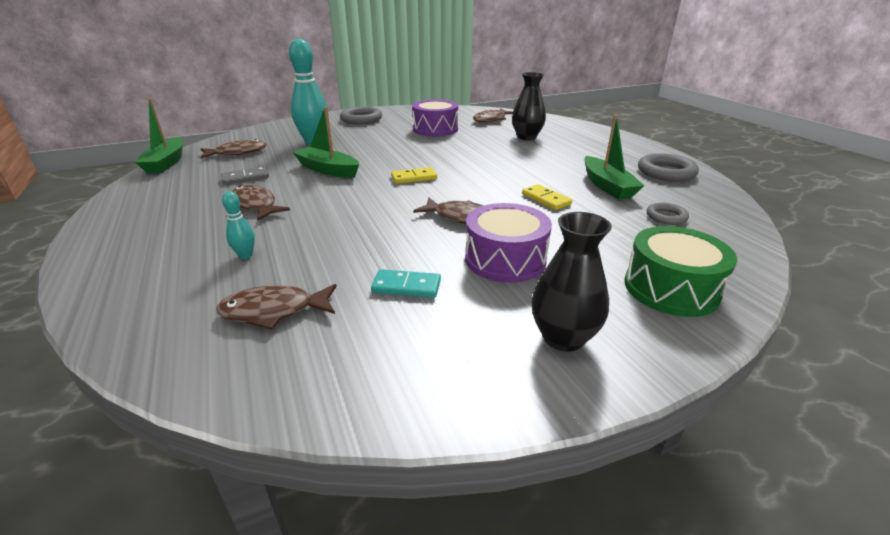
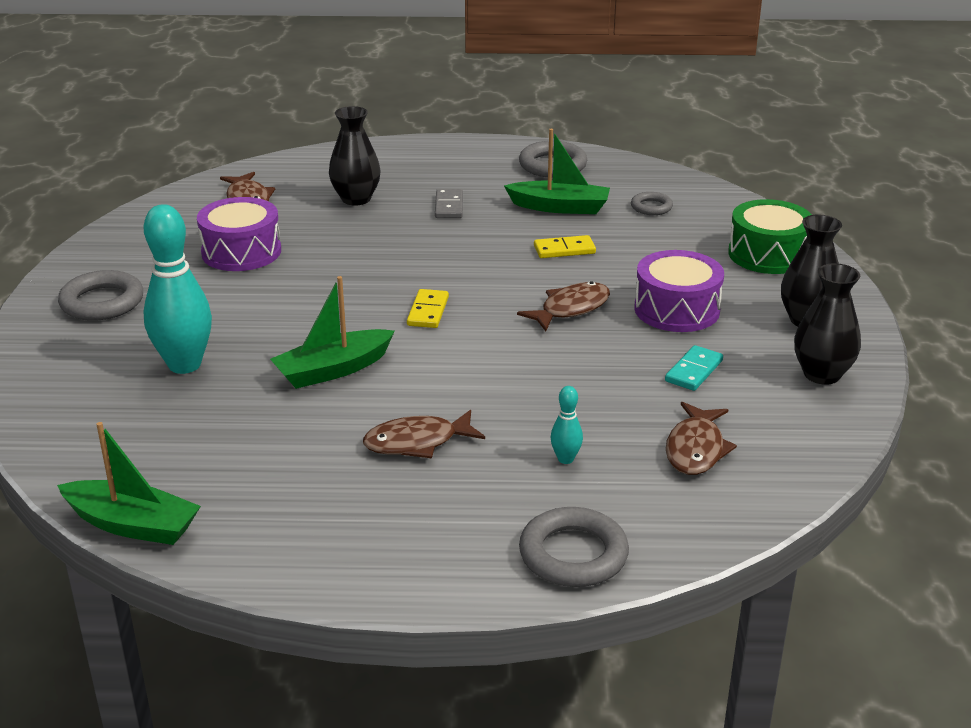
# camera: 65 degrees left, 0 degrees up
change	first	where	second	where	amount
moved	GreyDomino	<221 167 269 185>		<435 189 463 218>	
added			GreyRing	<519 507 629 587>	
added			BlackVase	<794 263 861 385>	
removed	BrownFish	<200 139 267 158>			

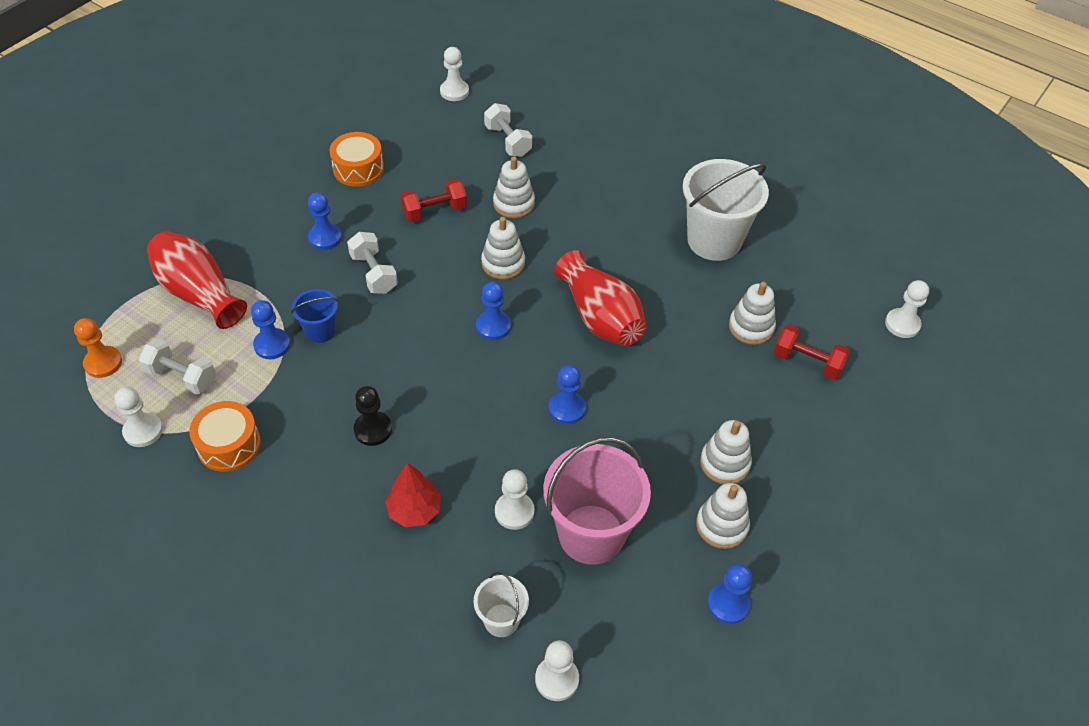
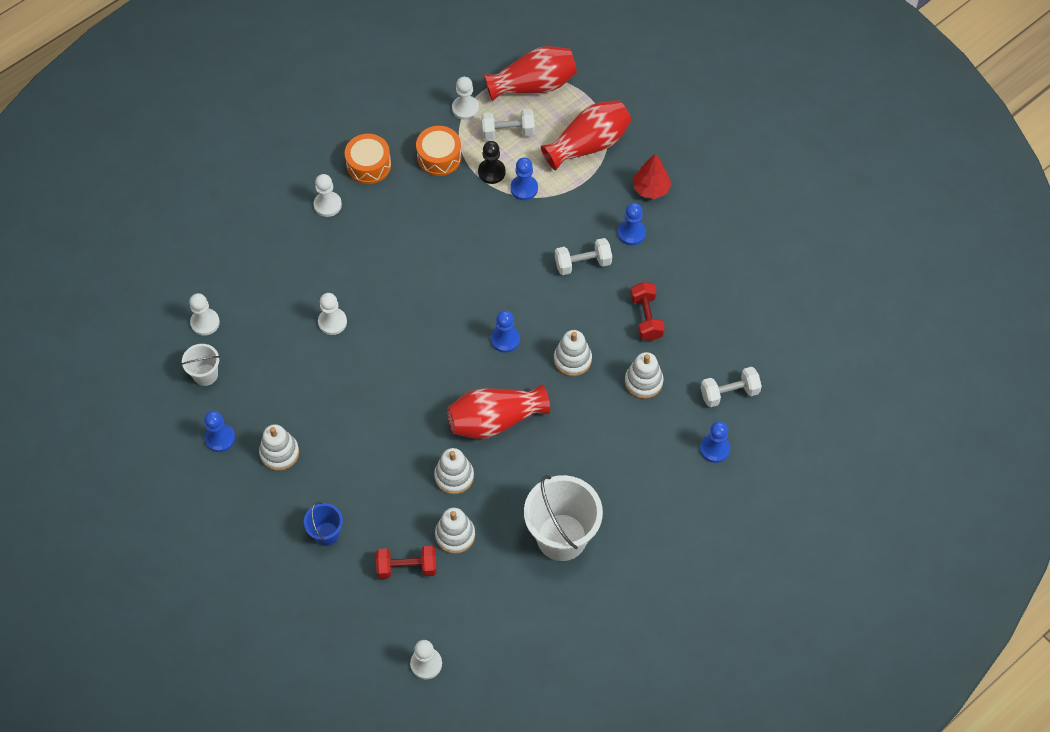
# camera: 105 degrees right, 10 degrees up
change	first	where	second	where	amount
moved	WhiteBucket	<474 572 529 637>		<181 344 220 386>	
moved	BlueBucket	<291 289 338 343>		<304 502 343 546>	
moved	WhitePawn	<440 47 469 101>		<314 174 342 217>	
moved	OrangeDrum	<329 132 384 187>		<345 134 391 184>	
turned	RedDumbbell	<774 324 850 380>		<376 546 436 579>	45 degrees clockwise
moved	WhiteStackingToy	<700 420 752 484>		<434 448 474 494>	
moved	BlackPawn	<354 386 392 446>		<478 141 506 184>	
turned	WhiteDumbbell	<139 339 216 395>		<481 109 535 140>	45 degrees clockwise
replaced	OrangePawn	<74 318 122 378>	RedVase	<484 46 577 101>	
moved	RedTree	<385 463 441 527>		<633 154 671 199>	
moved	BluePawn	<549 365 586 424>		<700 421 730 463>	
removed	PinkBucket	<543 437 651 565>			

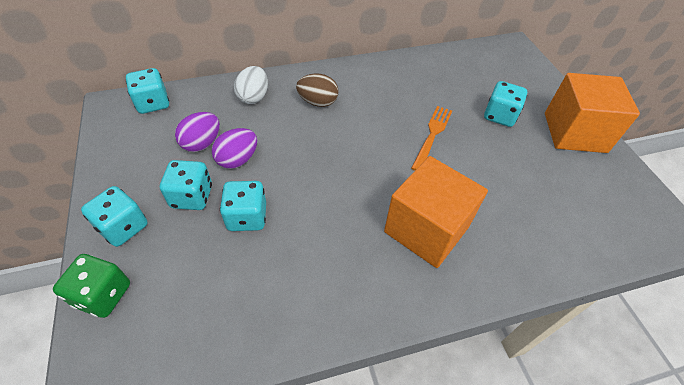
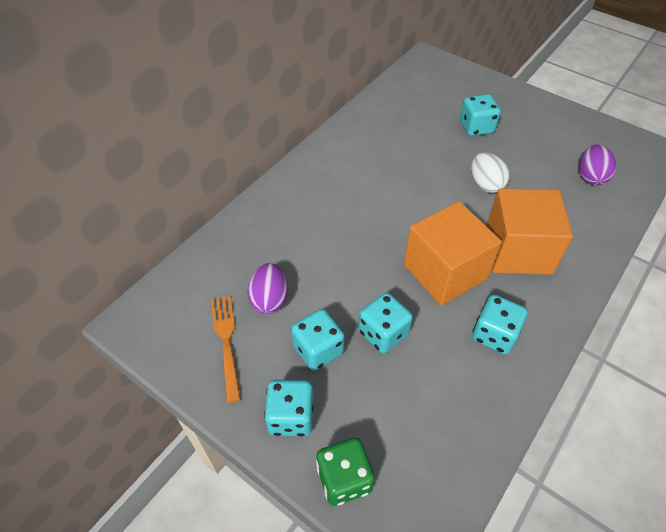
# camera: 35 degrees left, 0 degrees up
change	first	where	second	where	amount
moved	OrangeFork	<411 106 452 171>		<211 296 241 403>	
moved	OrangeCube	<545 73 640 153>		<404 201 502 306>	
moved	WhiteEgg	<234 66 268 104>		<471 153 510 193>	
moved	TurquoiseDice	<126 68 169 114>		<472 295 528 354>	
moved	PurpleEgg	<211 128 257 169>		<579 144 616 185>	
removed	BrownEgg	<296 74 339 107>			

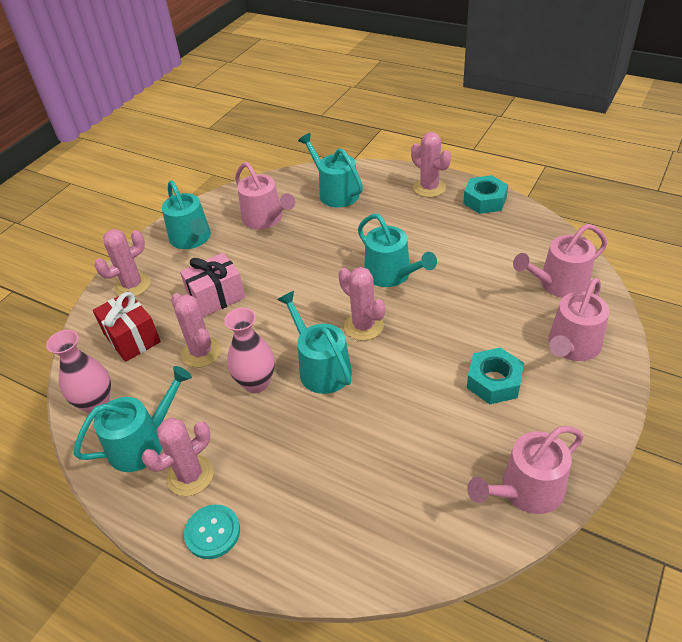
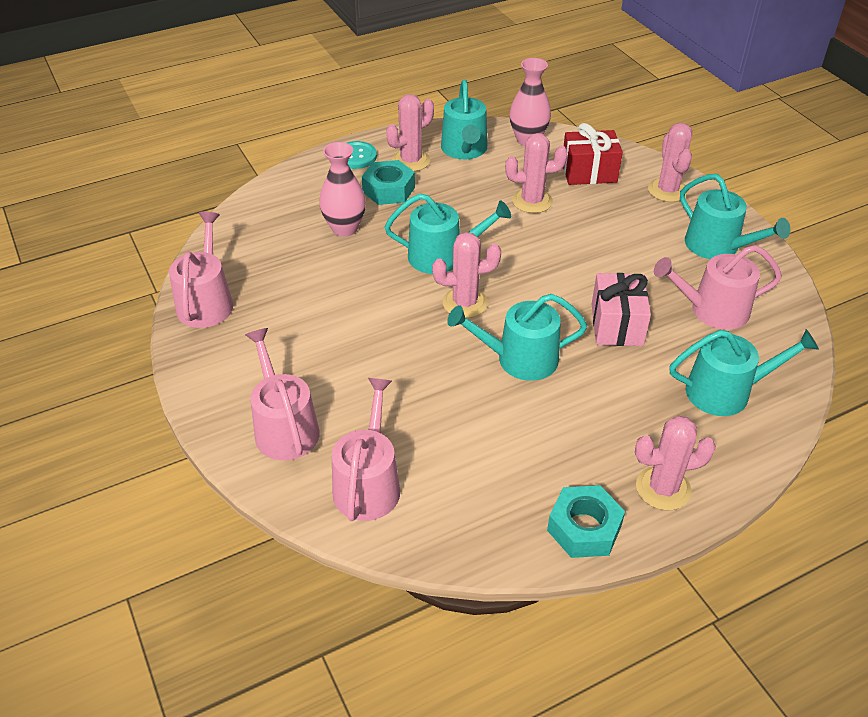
# camera: 120 degrees right, 0 degrees up
change	first	where	second	where	amount
moved	PinkVase	<224 308 275 393>		<319 142 366 237>	
moved	TurquoiseNut	<467 347 524 404>		<362 160 415 205>	
turned	PinkCactus	<142 417 214 496>		<386 94 434 172>	60 degrees clockwise
moved	PinkGift	<180 253 245 317>		<592 273 651 346>	
turned	TurquoiseWateringCan	<162 180 211 249>		<680 174 790 259>	135 degrees counterclockwise

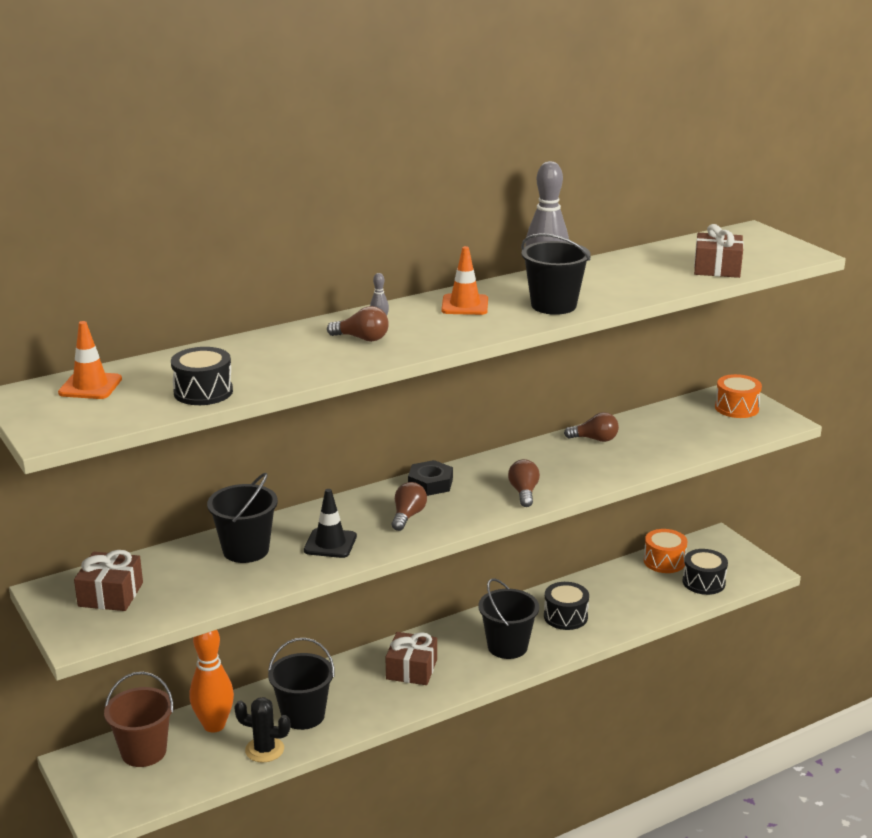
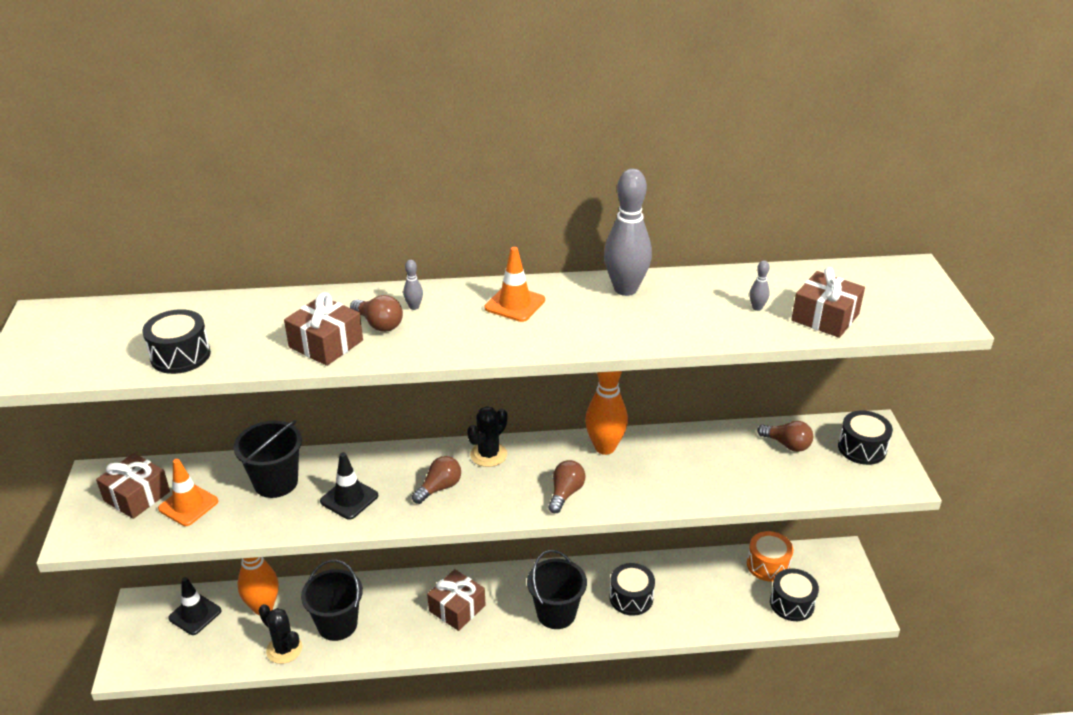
# camera: 25 degrees right, 10 degrees up
change	first	where	second	where	amount
moved	OrangeTrafficCone	<58 321 122 399>		<158 459 218 526>	
replaced	BrownBucket	<104 672 173 767>	BlackTrafficCone	<168 577 221 635>	
added			BrownGift	<284 292 363 366>	
replaced	BlackNut	<408 460 453 496>	BlackCactus	<467 406 507 467>	
added			OrangeBowlingPin	<585 371 628 455>	
added			GreyBowlingPin	<749 260 770 311>	
moved	BrownLightBulb	<564 412 619 442>		<757 421 813 452>	
recoloured	OrangeDrum	<715 374 762 418>	BlackDrum	<838 410 893 465>	
removed	BlackBucket	<521 233 591 315>			

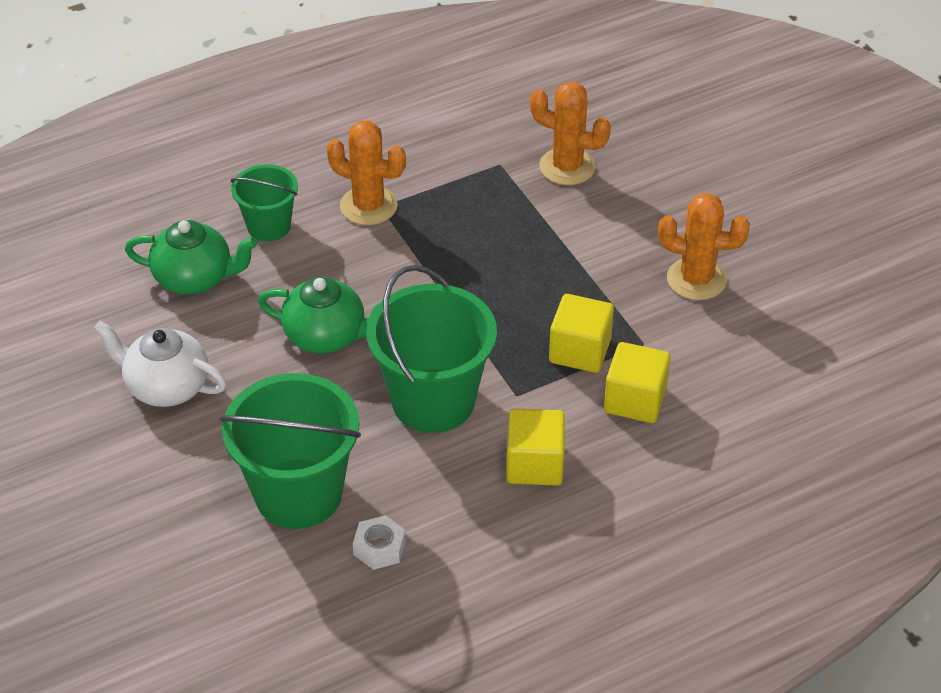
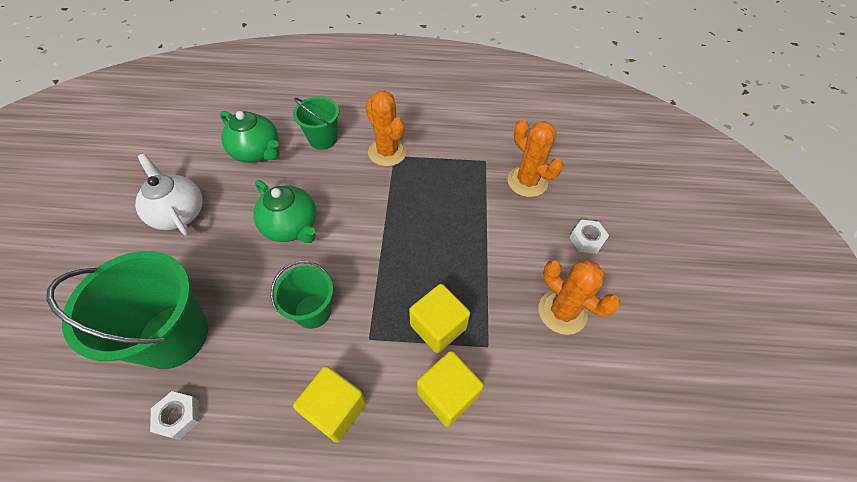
# camera: 30 degrees right, 10 degrees up
change	first	where	second	where	amount
resized	GreenBucket	<367 265 497 433>		<271 261 333 329>	x0.57
added			WhiteNut	<569 219 609 254>	

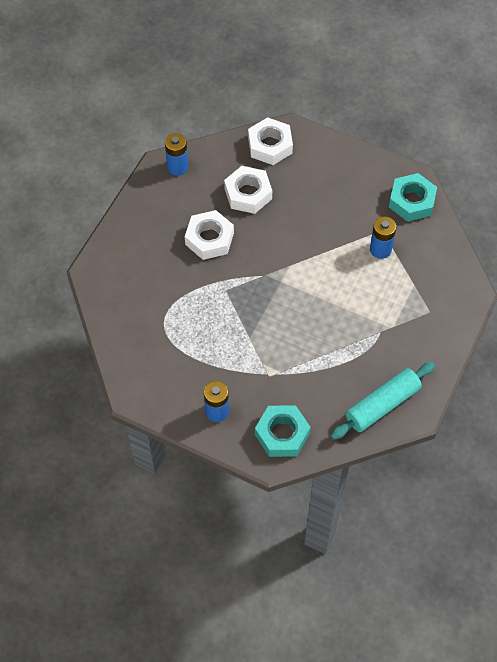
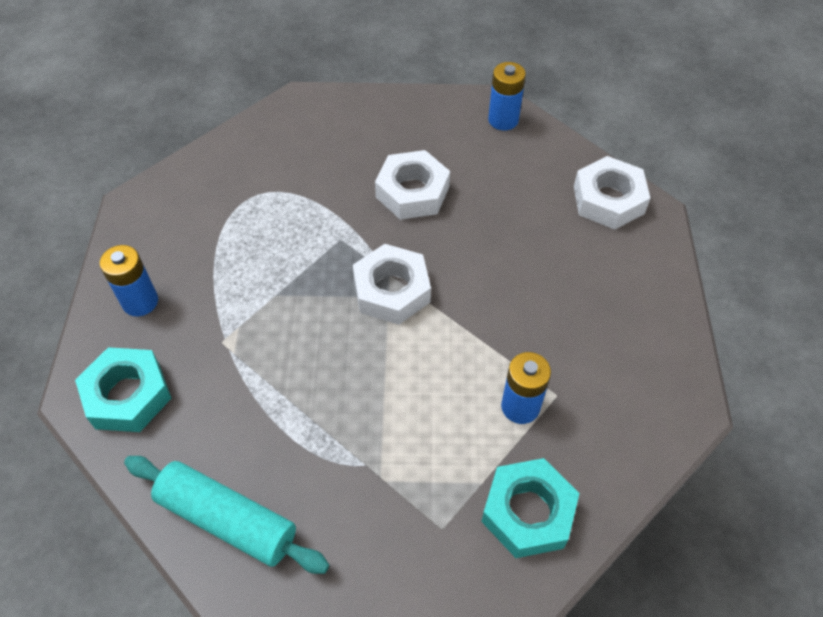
# camera: 65 degrees right, 5 degrees down
change	first	where	second	where	amount
moved	WhiteNut	<224 166 272 214>		<353 244 431 325>	
moved	TurquoiseNut	<389 173 437 222>		<481 458 579 558>	

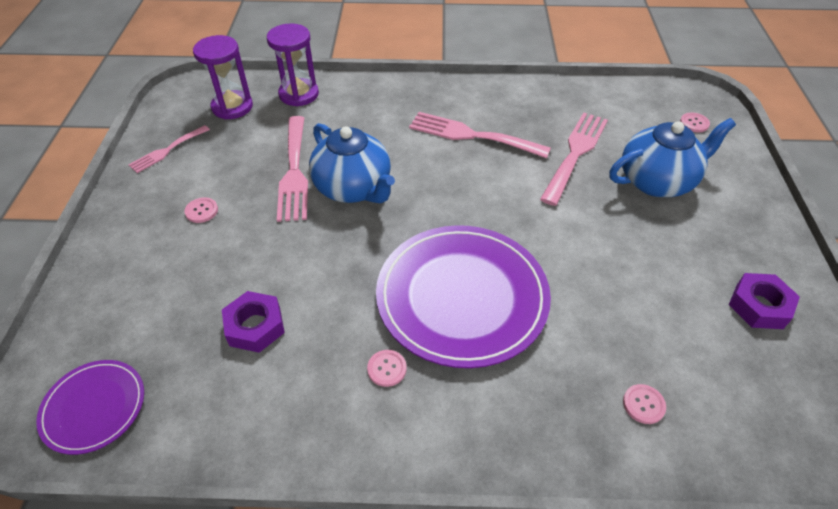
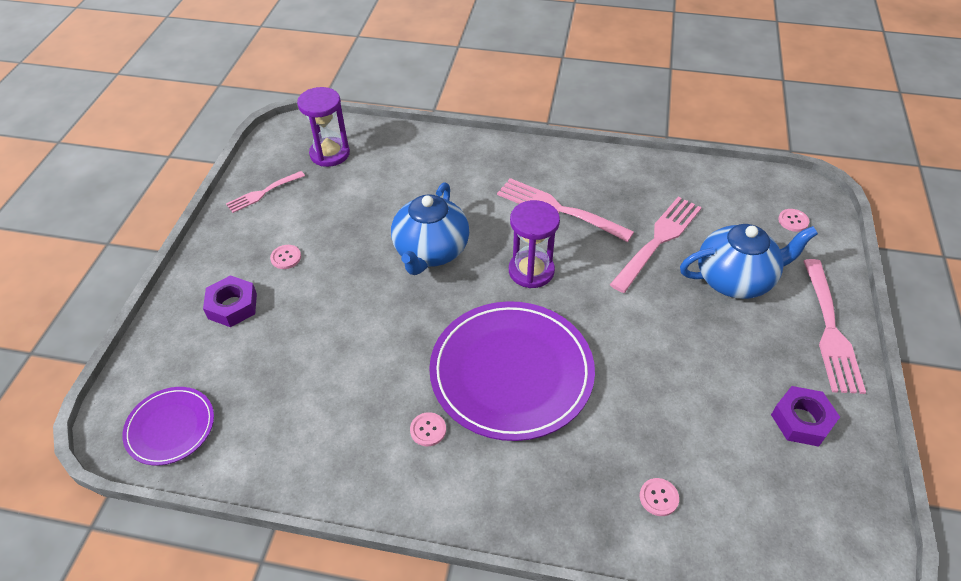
# camera: 10 degrees right, 0 degrees up
change	first	where	second	where	amount
moved	PurpleNut	<222 291 285 353>		<203 275 257 327>	
turned	BlueTeapot	<309 123 395 203>		<391 182 469 275>	45 degrees clockwise
moved	PurpleHourglass	<267 23 319 106>		<509 200 560 288>	
moved	PinkFork	<277 116 308 222>		<803 259 866 394>	

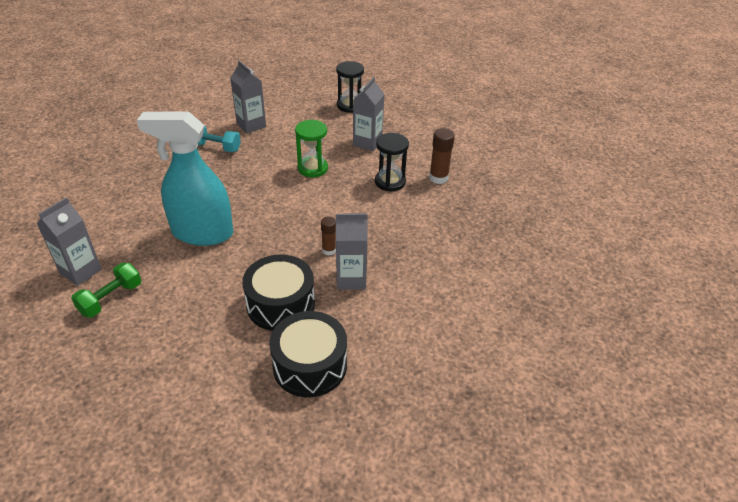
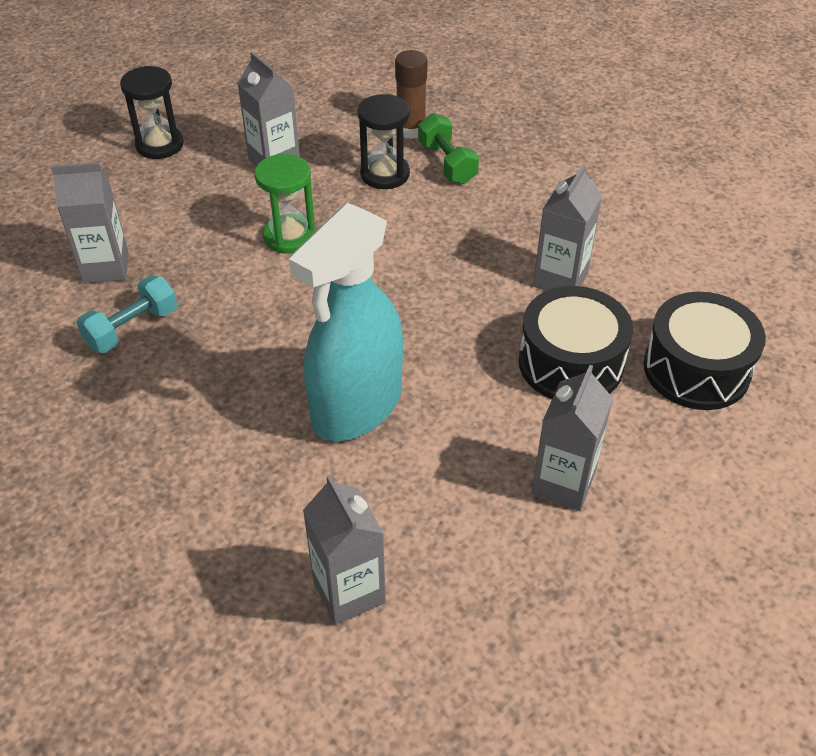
# camera: 60 degrees left, 5 degrees up
change	first	where	second	where	amount
moved	GreenDumbbell	<71 263 141 317>		<418 113 479 184>	
added			GreyCarton	<531 365 613 511>	
removed	BrownGlueStick	<321 217 336 255>			

